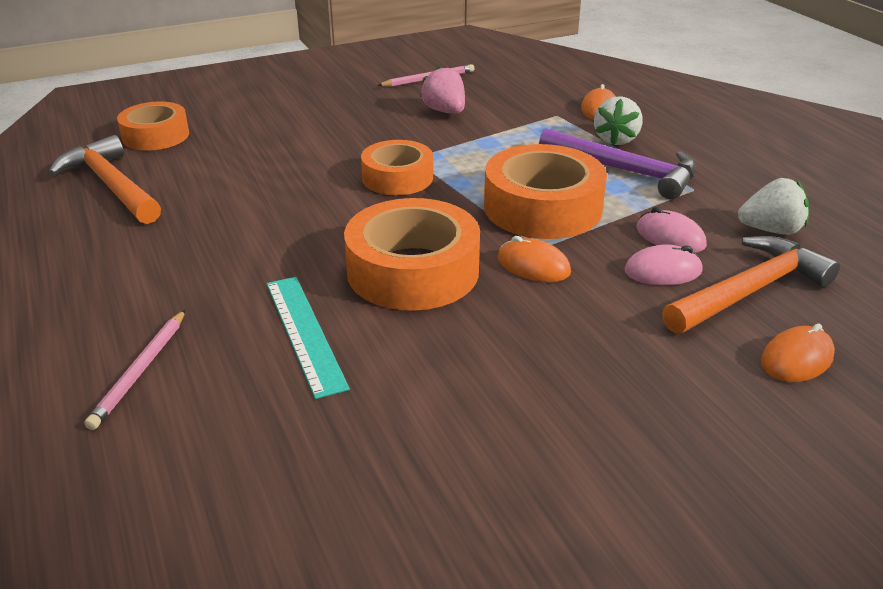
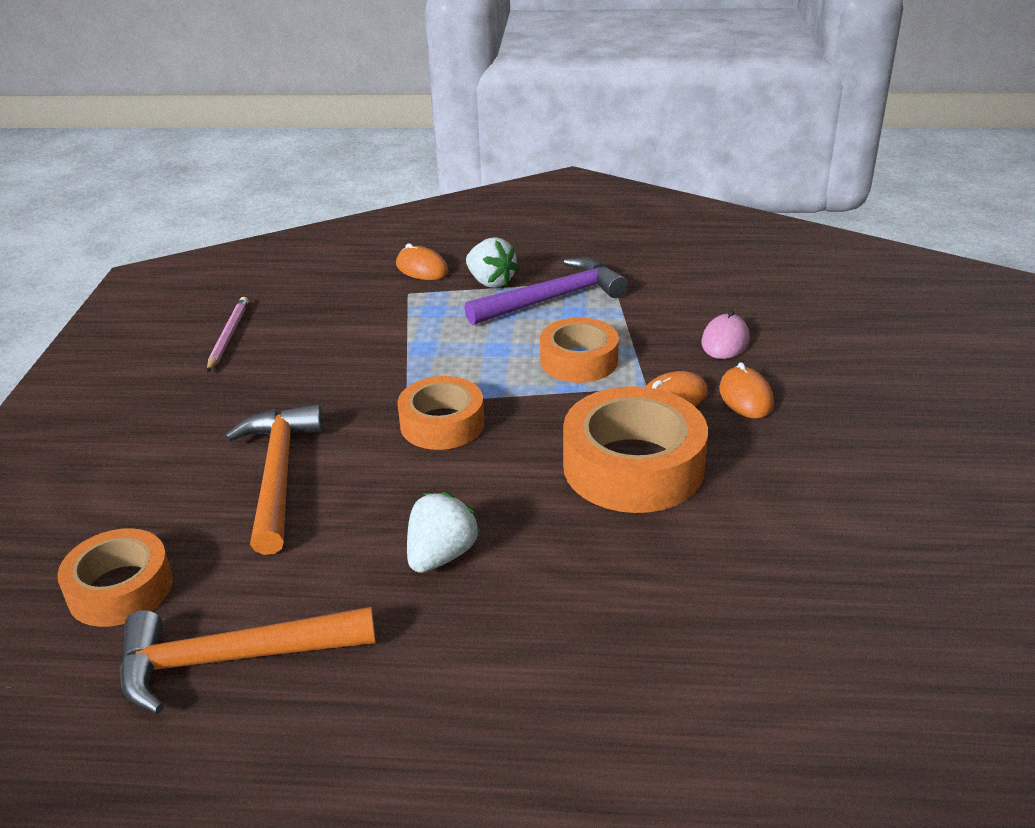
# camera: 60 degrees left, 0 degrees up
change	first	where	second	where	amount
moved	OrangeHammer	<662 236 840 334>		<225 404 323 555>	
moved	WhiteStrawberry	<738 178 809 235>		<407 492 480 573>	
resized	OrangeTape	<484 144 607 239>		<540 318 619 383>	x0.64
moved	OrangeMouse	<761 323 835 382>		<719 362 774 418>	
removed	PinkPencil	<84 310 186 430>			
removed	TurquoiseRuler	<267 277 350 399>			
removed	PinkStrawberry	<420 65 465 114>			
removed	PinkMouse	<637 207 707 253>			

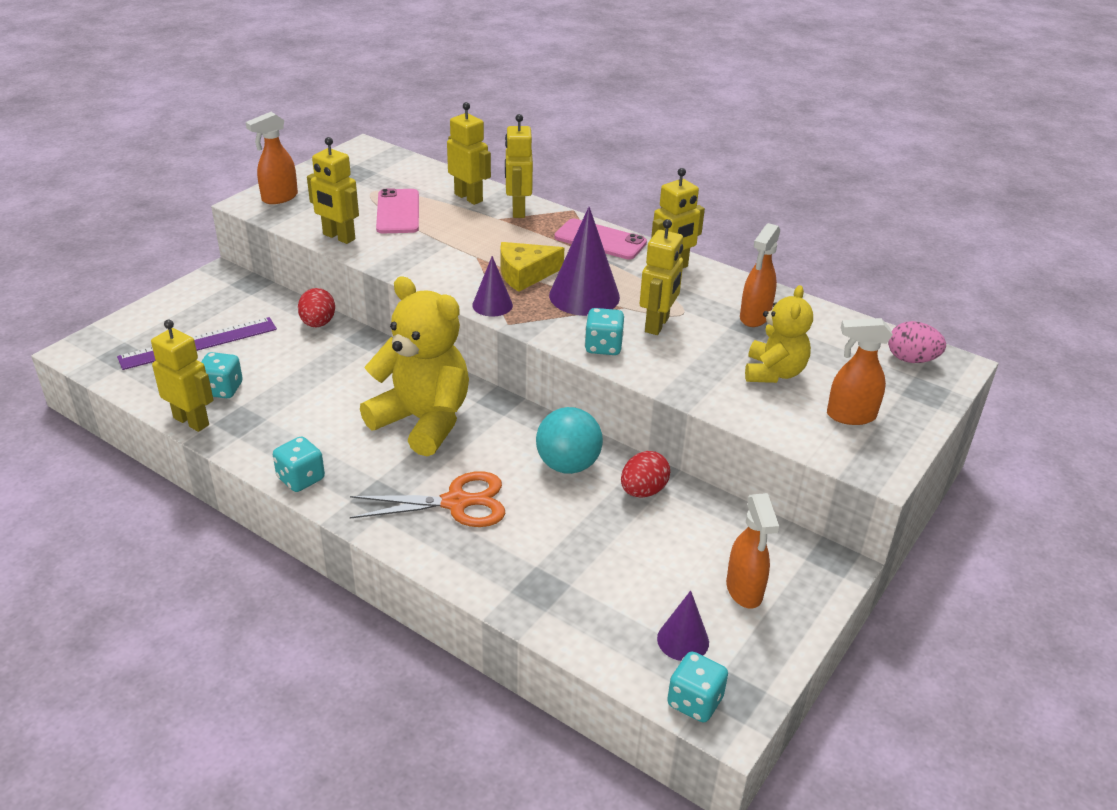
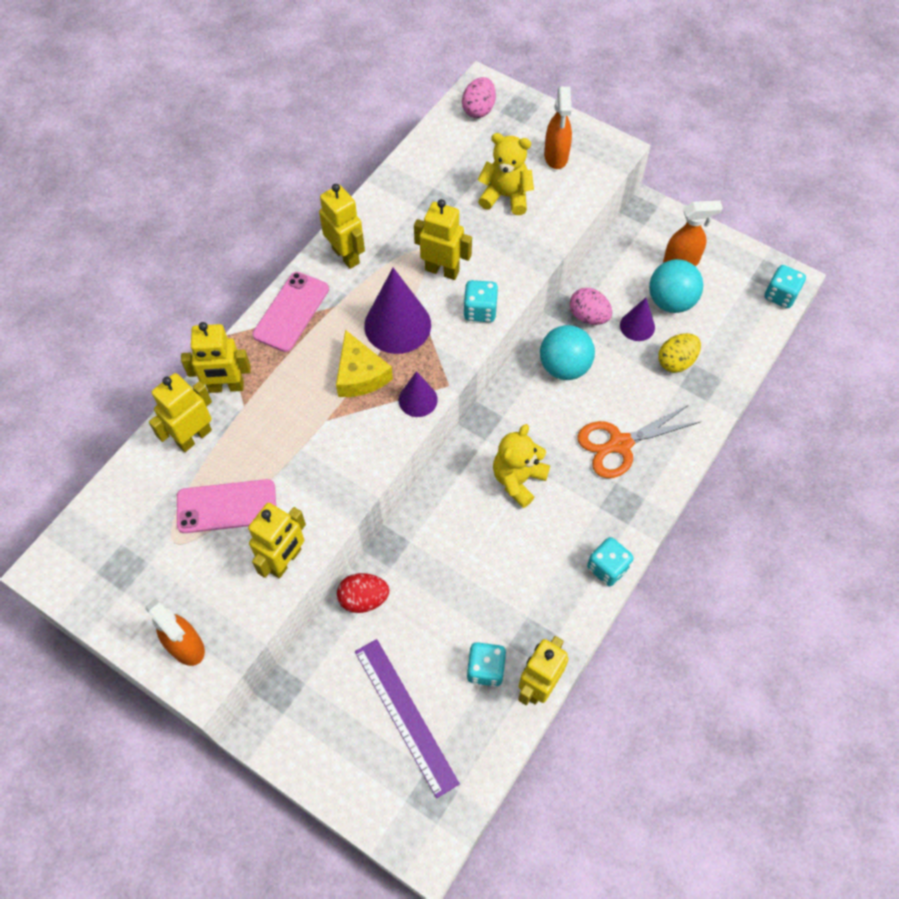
# camera: 90 degrees left, 25 degrees up
change	first	where	second	where	amount
resized	YellowTeddyBear	<360 277 469 456>		<493 424 550 508>	x0.60
recoloured	RedEgg	<621 451 670 498>	PinkEgg	<570 288 612 325>	
turned	OrangeScissors	<350 471 505 527>		<577 404 700 478>	105 degrees counterclockwise
moved	PurpleCone	<657 590 709 661>		<620 298 655 341>	
added			TurquoiseBall	<649 259 703 313>	
added			YellowEgg	<658 333 701 373>	
removed	OrangeSprayBottle	<740 223 781 327>			

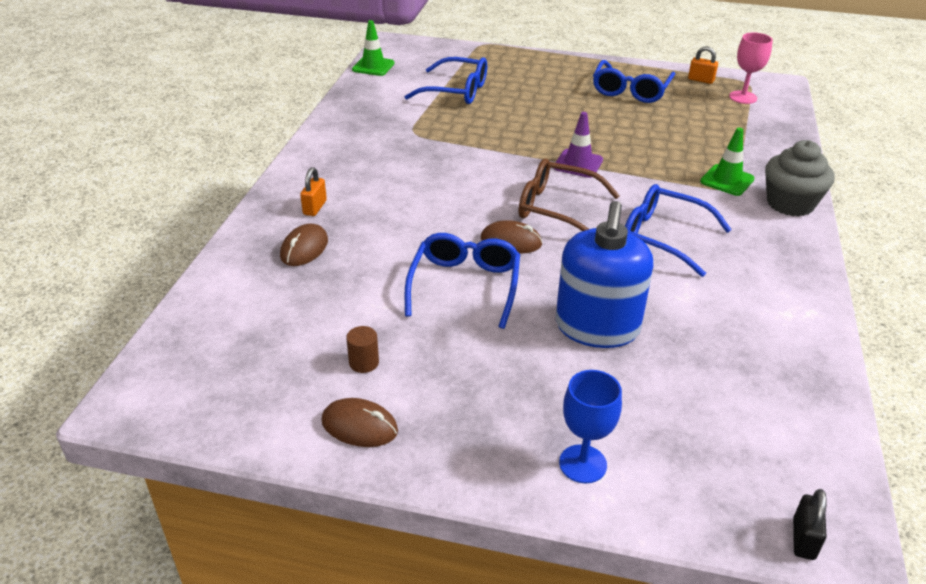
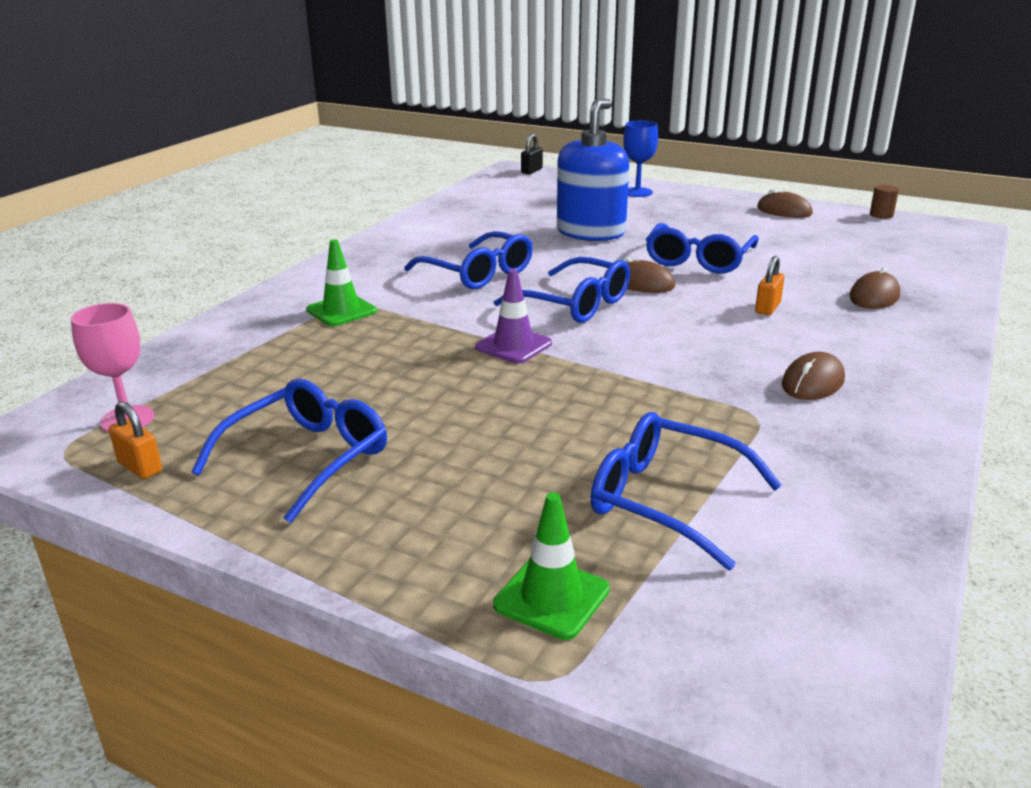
# camera: 165 degrees left, 10 degrees down
change	first	where	second	where	amount
moved	GreenTrafficCone	<352 20 395 76>		<493 492 610 640>	
recoloured	BrownGlasses	<519 158 620 231>	BlueGlasses	<494 257 630 323>	
moved	OrangePadlock	<300 167 327 216>		<755 256 785 315>	
added			BrownMouse	<782 352 845 400>	
moved	BrownCylinder	<346 326 379 373>		<870 185 899 219>	
removed	GreyCupcake	<765 140 834 217>			

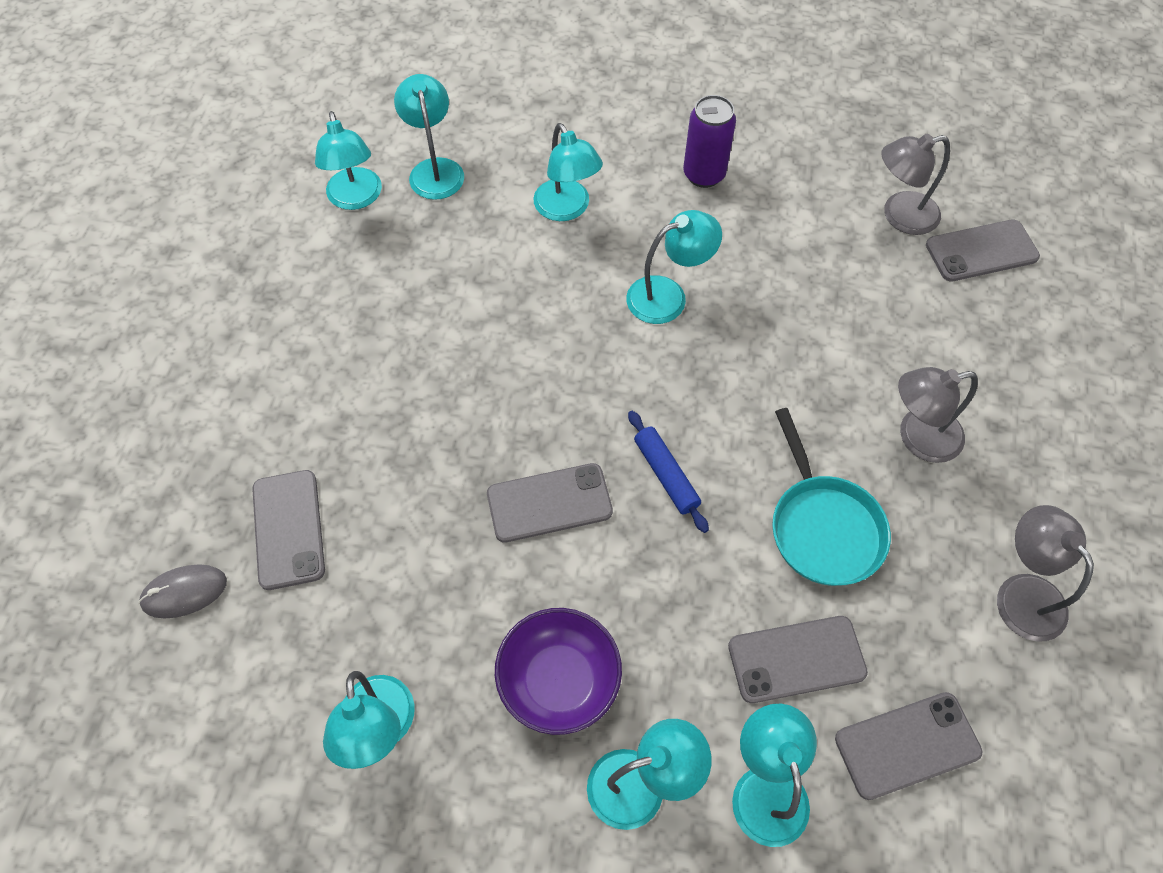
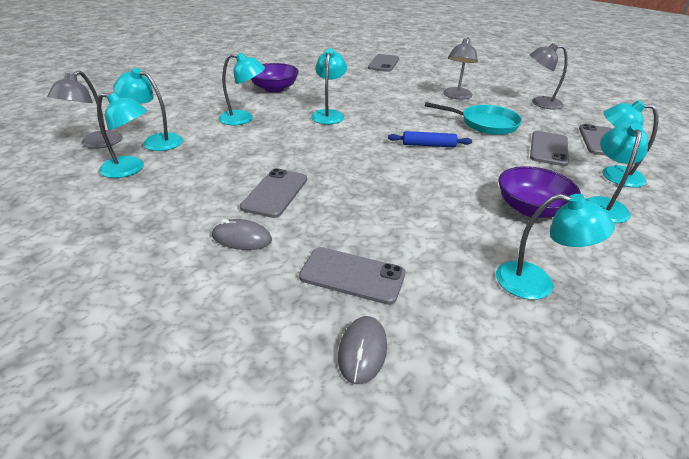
# camera: 60 degrees left, 25 degrees down
change	first	where	second	where	amount
moved	GreyLamp	<881 134 950 235>		<47 70 123 149>	
added			GreyMouse	<212 219 272 250>	
moved	GreyPhone	<487 463 613 543>		<240 168 307 218>	
replaced	PurpleCan	<683 95 736 188>	PurpleBowl	<251 63 299 93>	

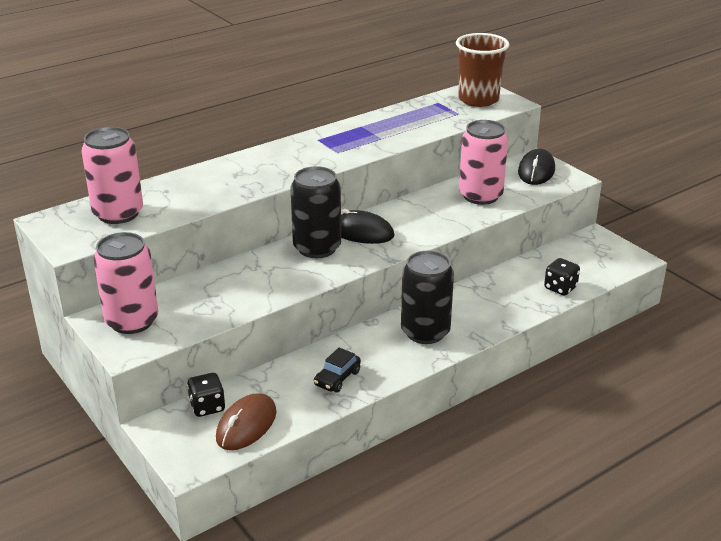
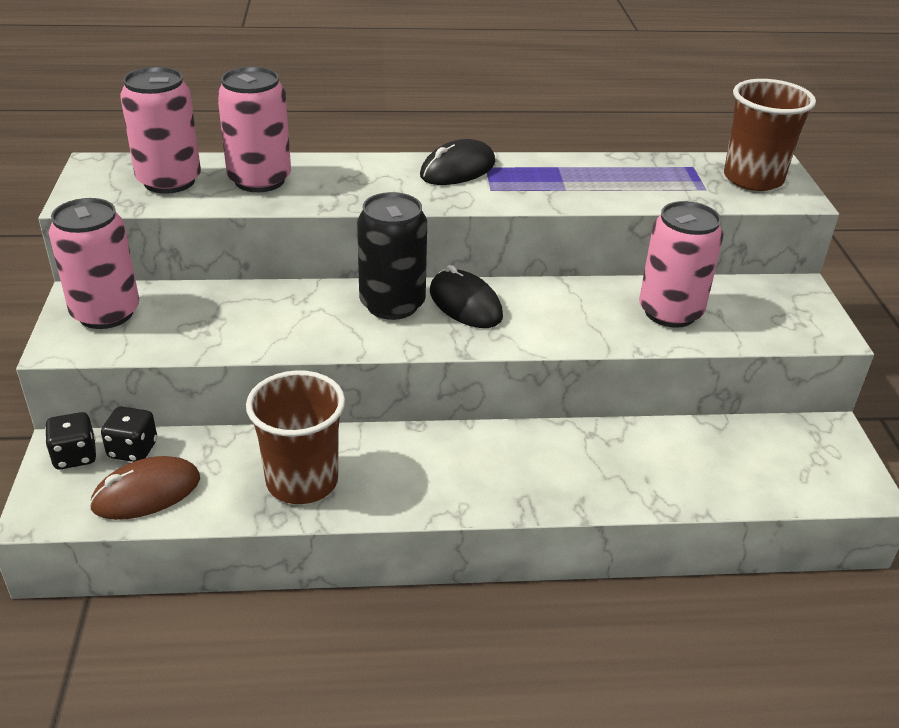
# camera: 30 degrees right, 5 degrees up
change	first	where	second	where	amount
moved	BlackDice	<544 258 580 296>		<45 412 96 469>	
added			PinkCan	<217 67 291 192>	
replaced	BlackCar	<314 348 361 392>	BrownCup	<246 370 345 504>	
moved	BlackMouse	<518 149 555 185>		<420 139 495 185>	
removed	BlackCan	<401 251 454 344>			

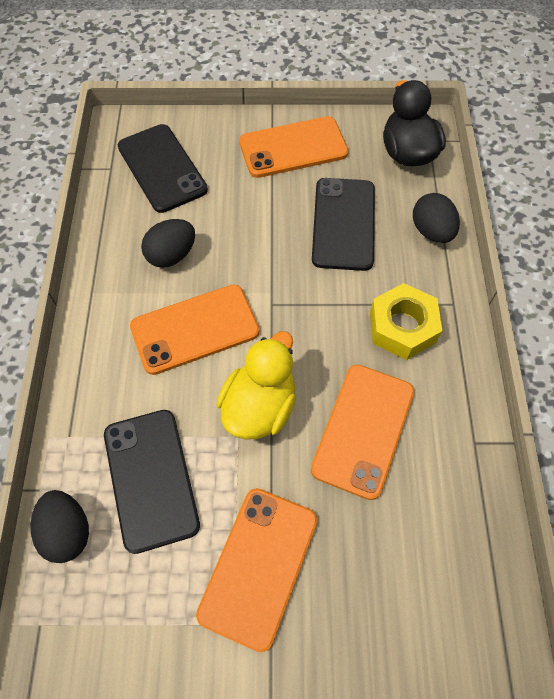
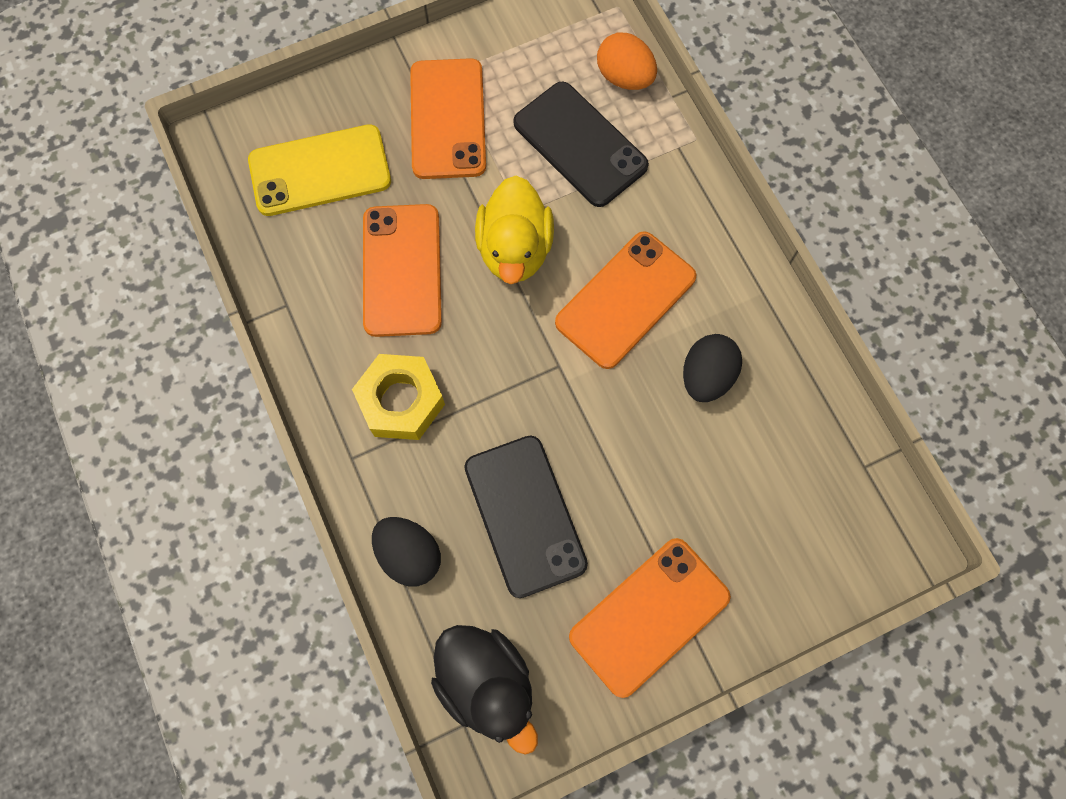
# camera: 155 degrees right, 10 degrees up
change	first	where	second	where	amount
added			YellowPhone	<248 124 391 216>	
recoloured	BlackEgg	<30 490 89 563>	OrangeEgg	<597 33 657 90>	
removed	BlackPhone	<118 124 208 213>			

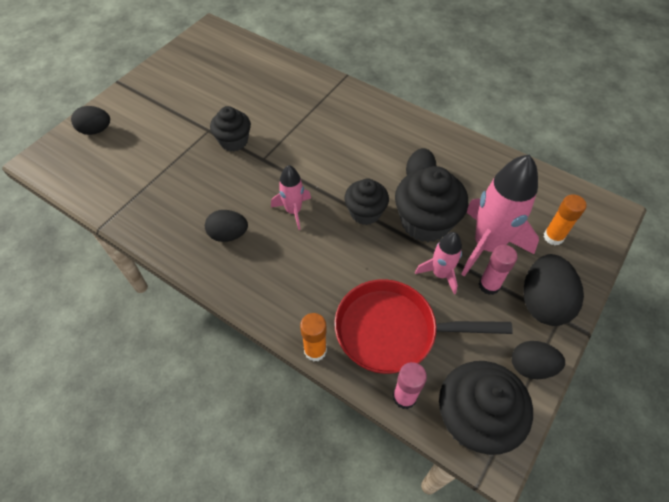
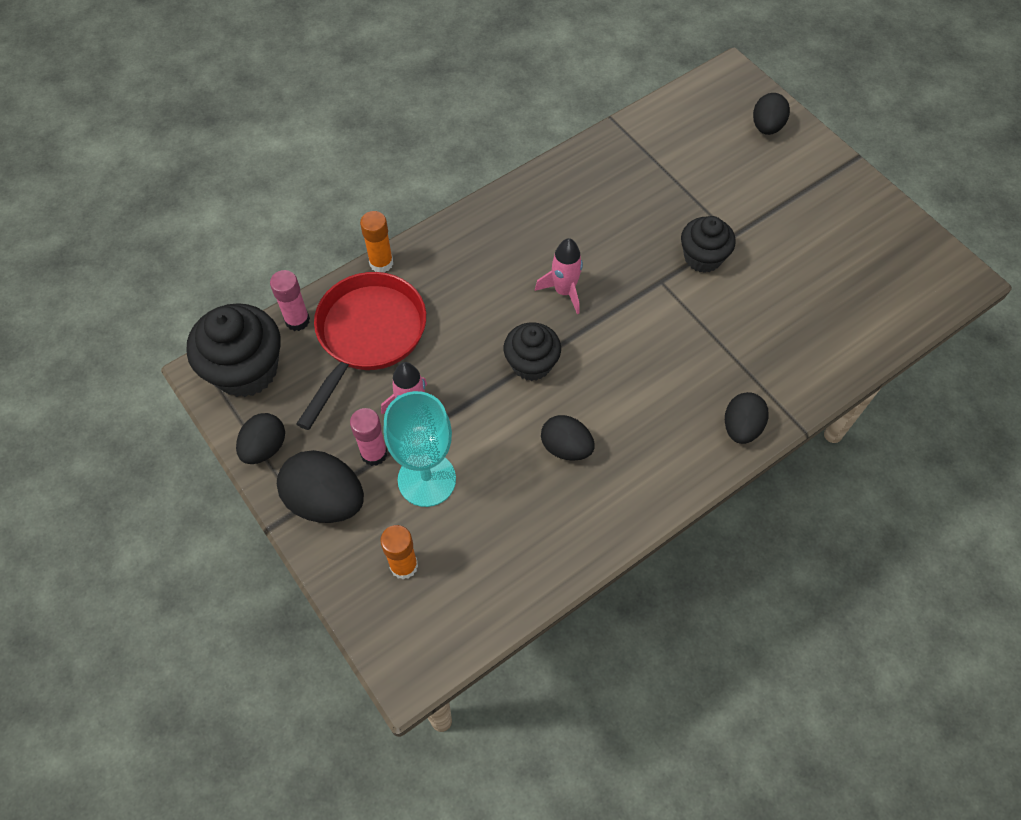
# camera: 110 degrees right, 5 degrees up
change	first	where	second	where	amount
replaced	PinkRocket	<461 154 539 277>	TurquoiseGoblet	<383 391 456 507>	
moved	BlackEgg	<205 210 248 242>		<725 392 768 444>	
removed	BlackCupcake	<395 166 468 242>			

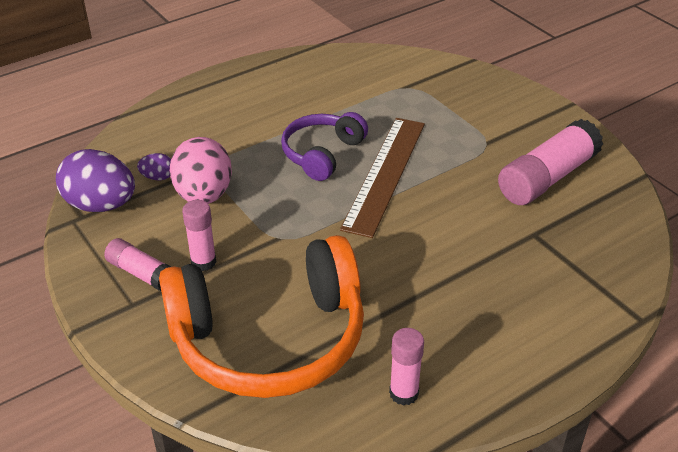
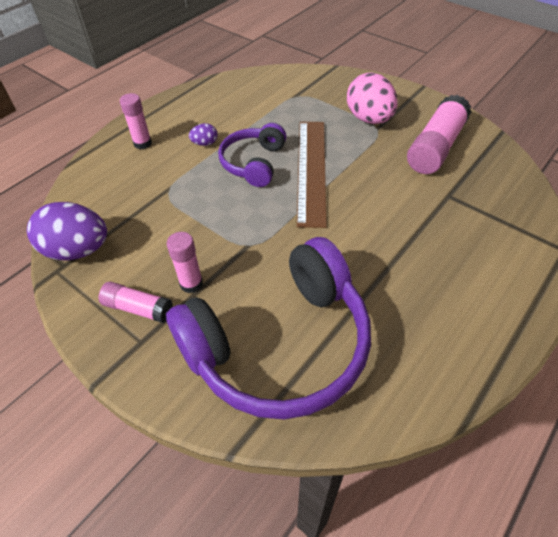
# camera: 15 degrees left, 10 degrees up
change	first	where	second	where	amount
moved	PinkGlueStick	<389 328 424 406>		<120 93 152 149>	
recoloured	OrangeHeadphones	<159 235 364 398>	PurpleHeadphones	<166 237 371 420>	
moved	PurpleEgg	<137 153 171 180>		<189 123 218 146>	
moved	PinkEgg	<170 137 232 204>		<347 72 398 124>	

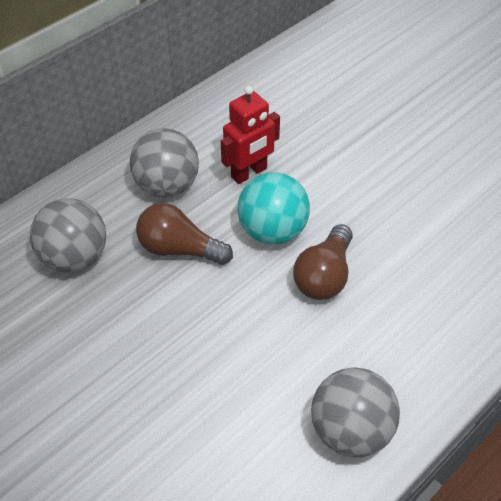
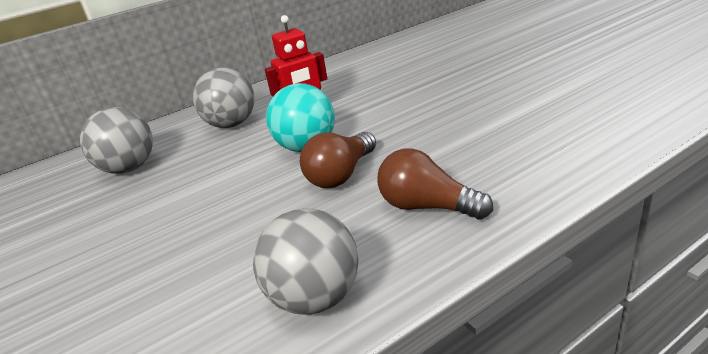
# camera: 15 degrees right, 20 degrees down
change	first	where	second	where	amount
moved	BrownLightBulb	<136 203 233 265>		<377 149 493 220>	

